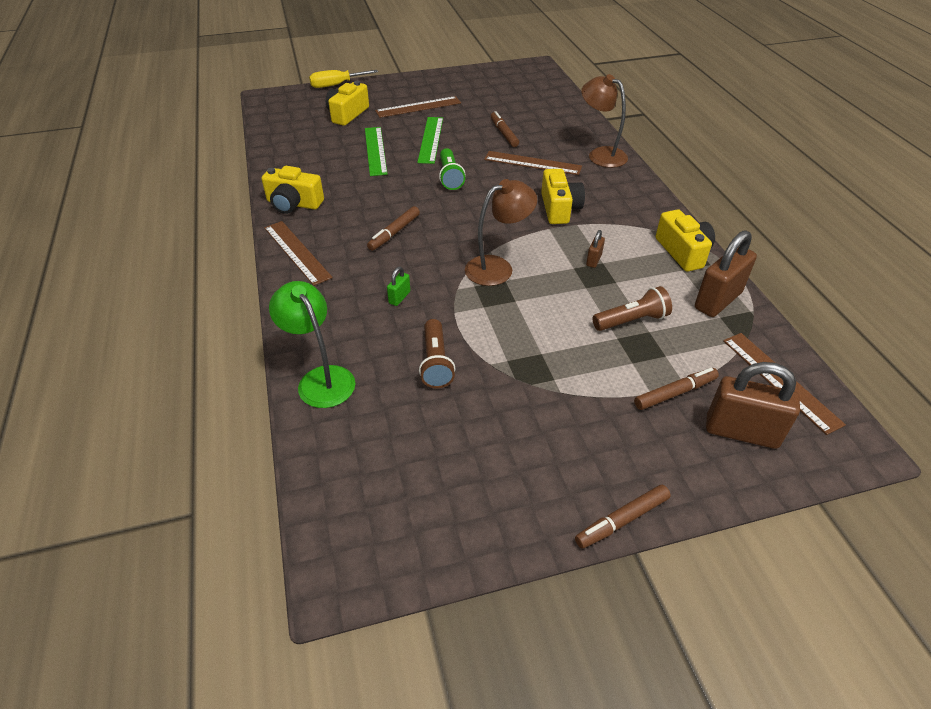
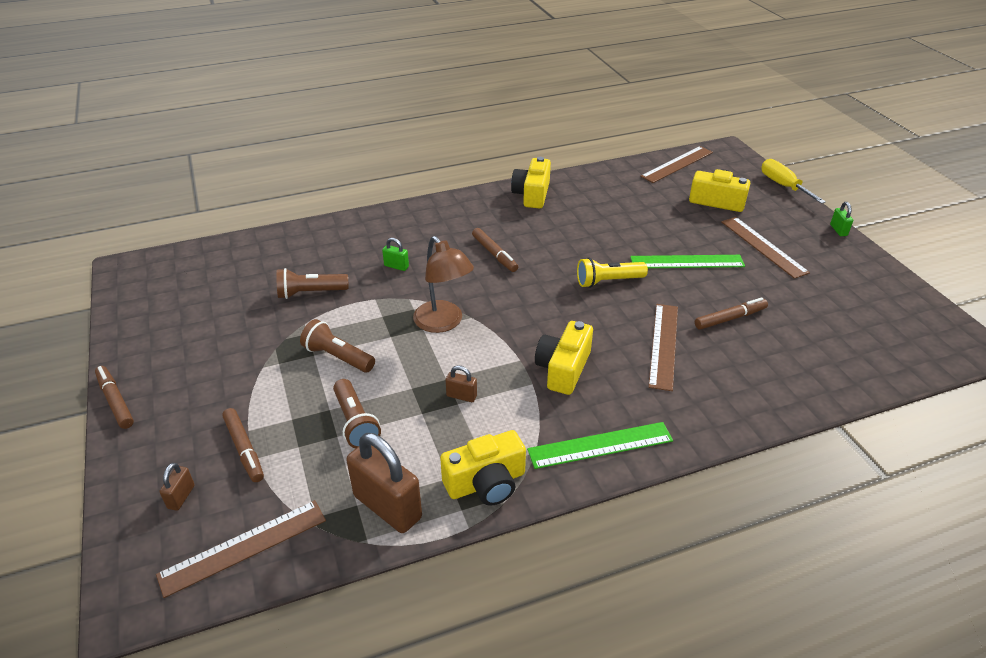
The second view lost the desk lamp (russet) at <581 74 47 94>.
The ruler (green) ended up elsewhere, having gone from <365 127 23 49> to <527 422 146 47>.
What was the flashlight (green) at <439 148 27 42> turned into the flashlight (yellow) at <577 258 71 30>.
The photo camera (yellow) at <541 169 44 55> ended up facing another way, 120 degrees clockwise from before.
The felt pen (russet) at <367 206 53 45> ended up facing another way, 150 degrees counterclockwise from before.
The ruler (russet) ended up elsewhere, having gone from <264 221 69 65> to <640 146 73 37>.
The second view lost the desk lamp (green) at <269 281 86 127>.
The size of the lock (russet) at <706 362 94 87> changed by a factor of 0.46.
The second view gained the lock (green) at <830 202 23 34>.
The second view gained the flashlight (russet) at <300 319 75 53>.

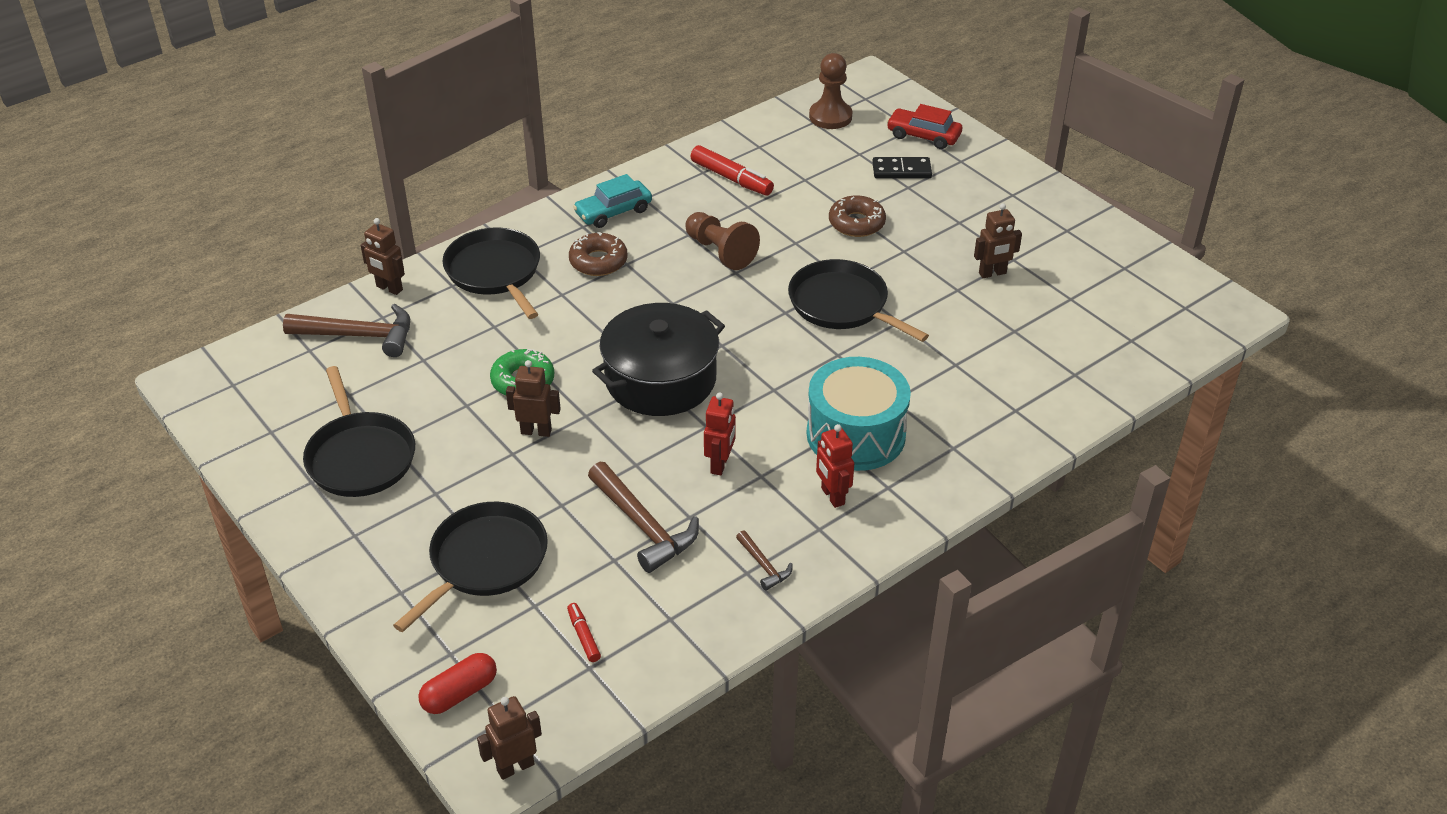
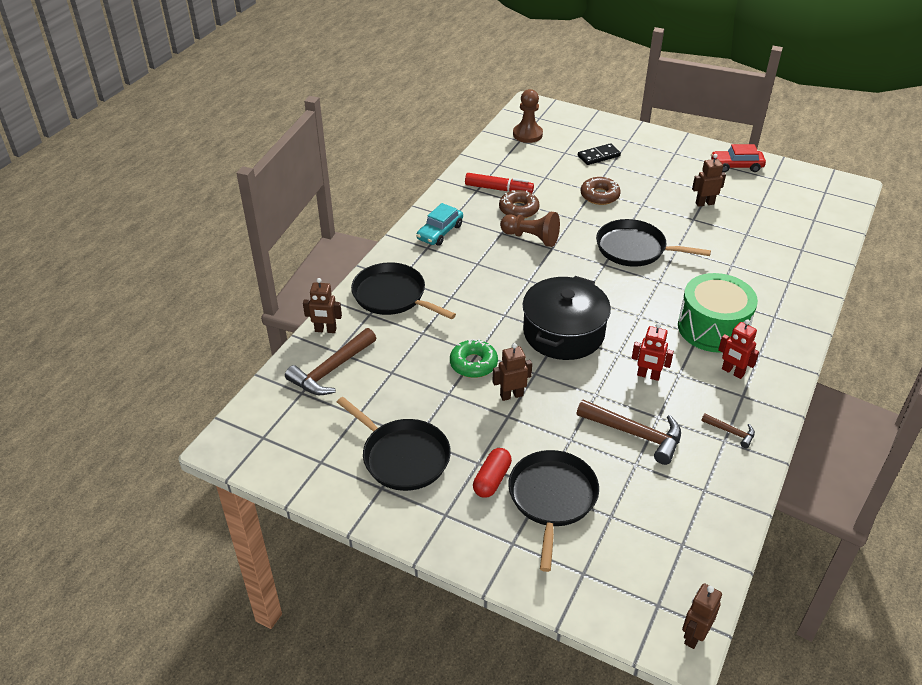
The automobile (scarlet) ended up elsewhere, having gone from <887 104 75 45> to <711 144 55 28>.
The toy robot (russet) at <974 203 48 75> ended up facing another way, 150 degrees counterclockwise from before.
The glazed donut (russet) ended up elsewhere, having gone from <569 232 59 44> to <499 190 41 29>.
The carpenter's hammer (russet) at <283 304 127 53> ended up facing another way, 150 degrees clockwise from before.
What was the drum (teal) at <807 357 104 114> turned into the drum (green) at <678 273 80 80>.
The toy robot (scarlet) at <704 393 32 82> ended up facing another way, 120 degrees clockwise from before.
The second view lost the felt pen (scarlet) at <567 603 34 59>.
The pill shape (scarlet) ended up elsewhere, having gone from <418 653 79 61> to <473 448 39 50>.

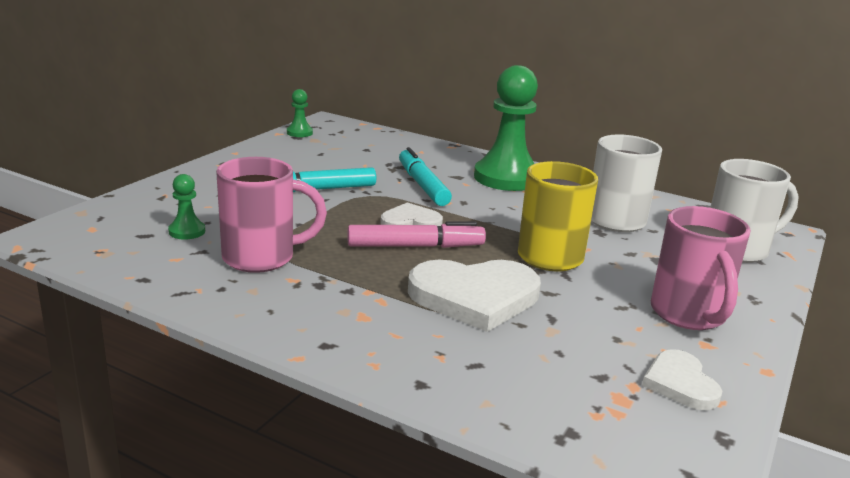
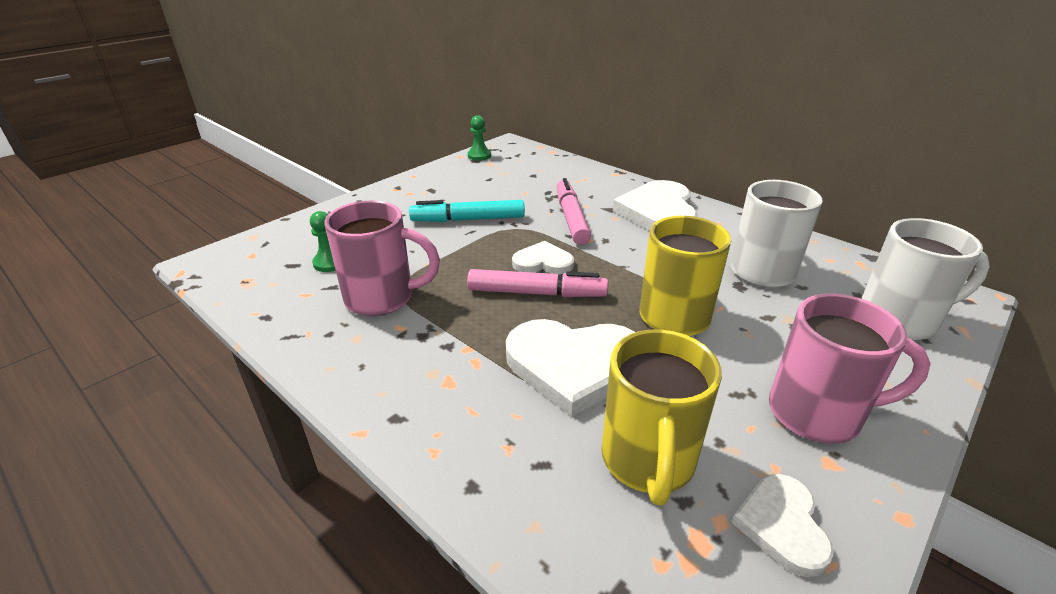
Where the pawn (green) stood at <474 65 64 126>, the love heart (snow-white) came to stand at <613 180 85 51>.
What was the felt pen (teal) at <399 147 53 59> turned into the felt pen (rosy) at <556 178 35 67>.
The tea mug (rosy) at <651 206 100 124> ended up facing another way, 90 degrees counterclockwise from before.
The second view gained the tea mug (yellow) at <602 329 120 176>.

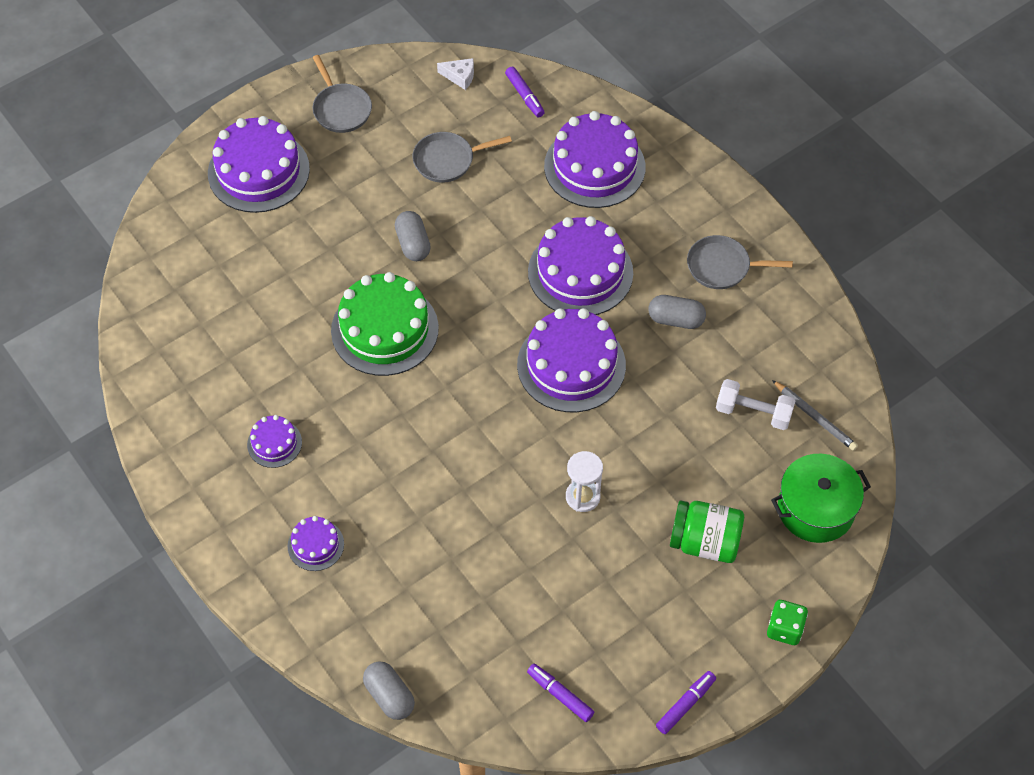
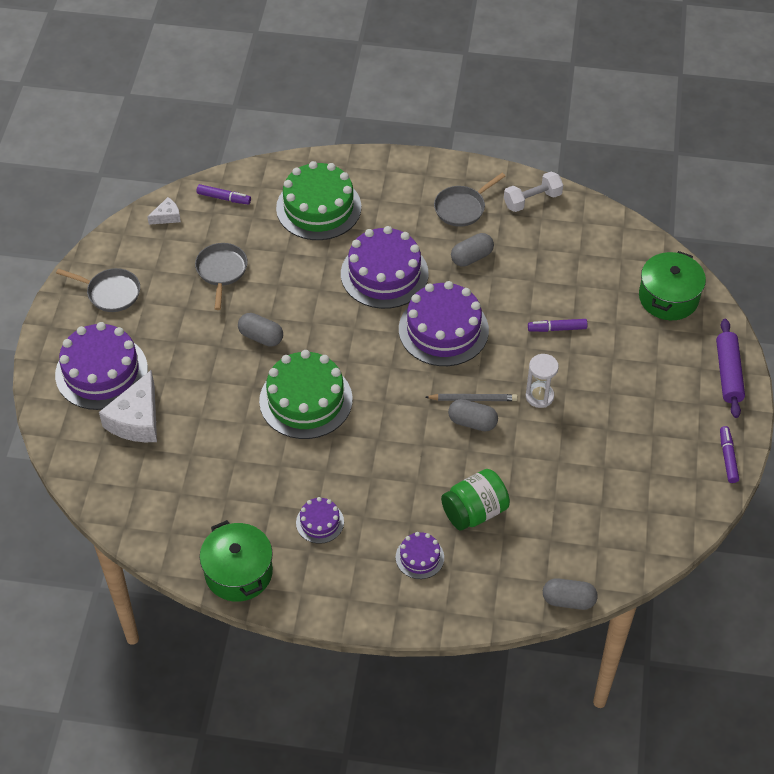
What was the gateau (royal purple) at <544 111 101 97> turned into the gateau (green) at <276 161 85 79>.
The skillet (grey) at <412 132 100 51> ended up facing another way, 150 degrees clockwise from before.
The hand weight (snow-white) ended up elsewhere, having gone from <716 379 79 51> to <504 172 59 40>.
The lead pencil (grey) ended up elsewhere, having gone from <772 380 86 71> to <425 394 93 7>.
The jar (green) ended up elsewhere, having gone from <670 501 74 62> to <441 469 69 62>.
Where the die (green) stood at <767 600 41 45>, the pastry roller (royal purple) came to stand at <716 319 29 99>.
The felt pen (royal purple) ended up elsewhere, having gone from <527 664 67 58> to <528 319 59 13>.
The second view gained the cheese (snow-white) at <99 370 58 72>.
The second view gained the pill shape (grey) at <448 399 50 32>.
The second view gained the pot (green) at <200 520 73 82>.

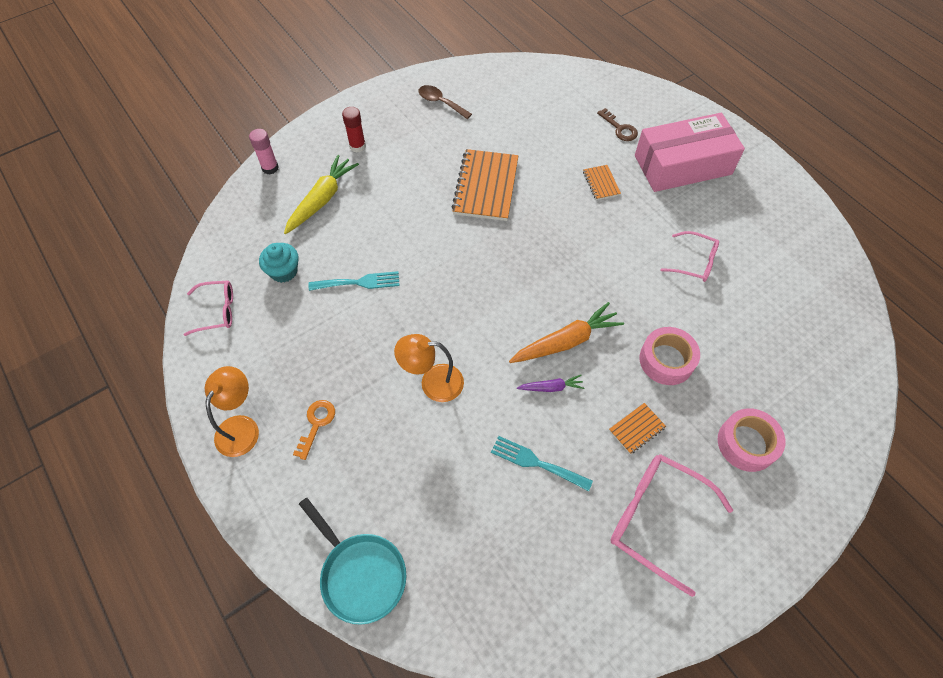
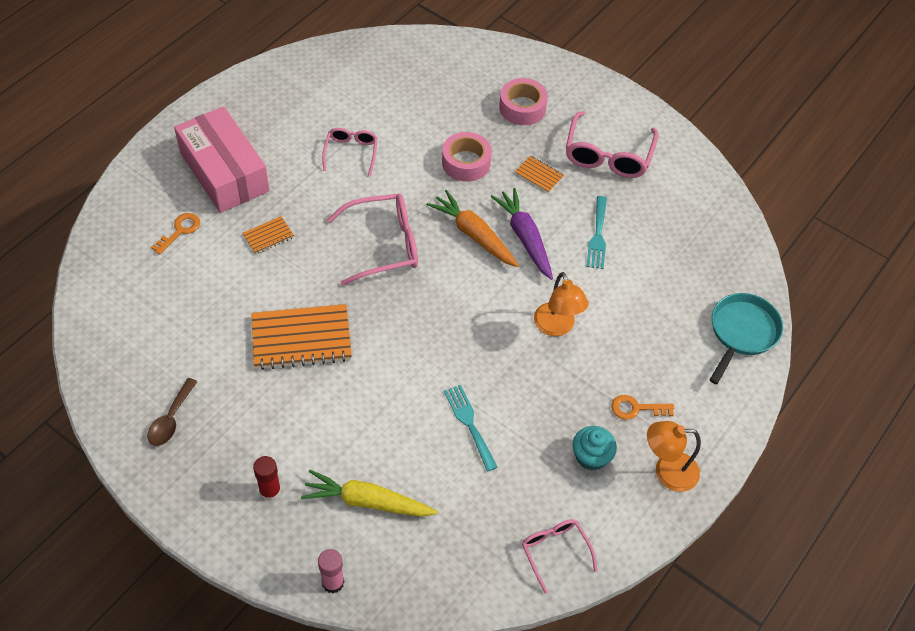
What was the latchkey (russet) at <597 108 41 33> turned into the latchkey (orange-coloured) at <151 213 49 42>.
The muffin (teal) ended up elsewhere, having gone from <259 243 40 40> to <573 426 44 45>.
The size of the toy carrot (royal purple) at <517 375 67 17> changed by a factor of 1.91.
The second view gained the eyeglasses (rosy) at <327 194 91 92>.

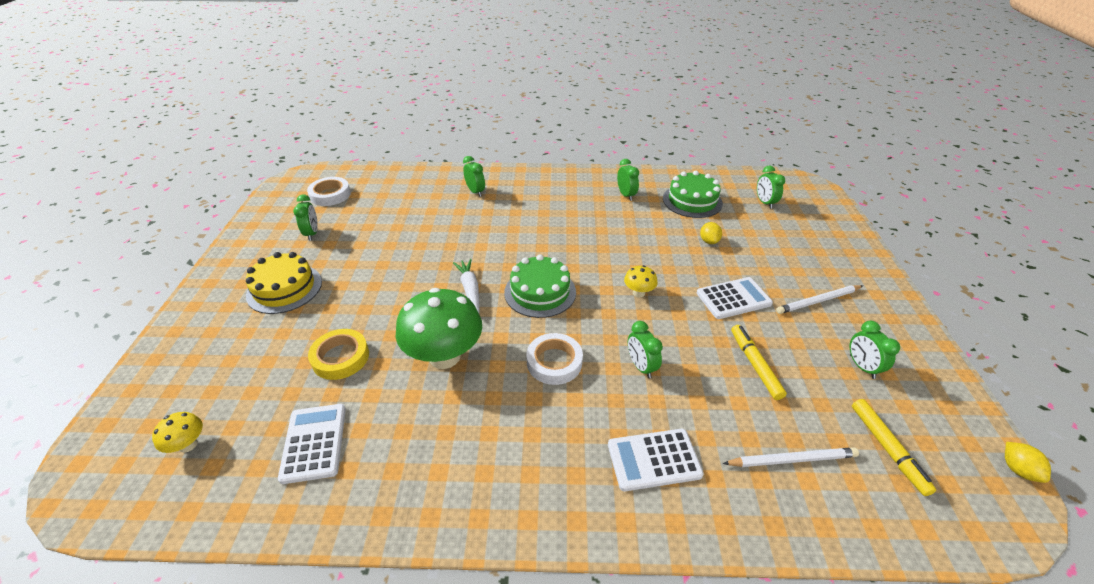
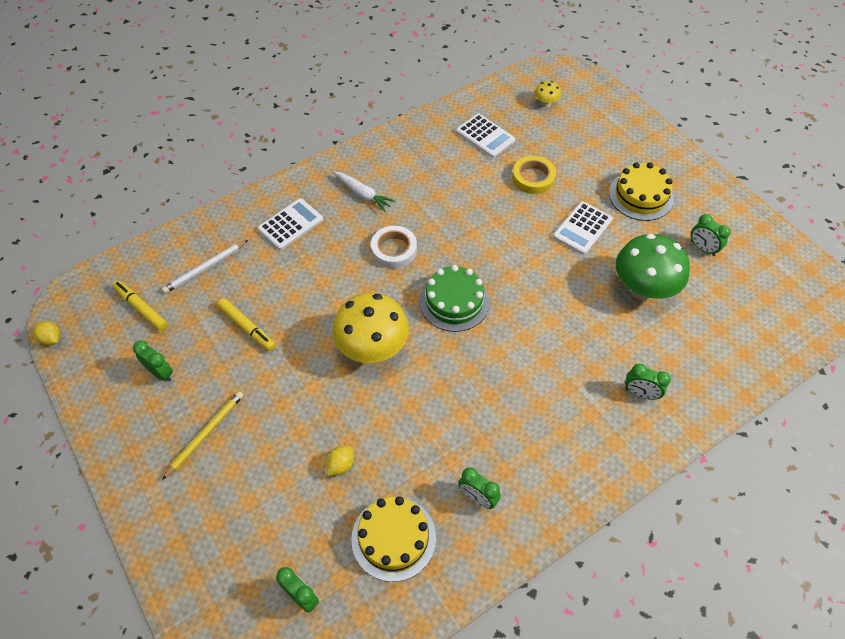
What was the gateau (green) at <663 171 60 47> turned into the gateau (yellow) at <351 496 85 86>.
The second view lost the tape (snow-white) at <307 177 44 29>.
The lemon (yellow) at <700 222 22 22> ended up facing another way, 75 degrees clockwise from before.
The toy carrot (snow-white) ended up elsewhere, having gone from <453 259 26 54> to <333 172 63 40>.
The size of the fungus (yellow) at <624 265 34 33> changed by a factor of 2.22.
The adding machine (snow-white) ended up elsewhere, having gone from <697 277 76 42> to <553 201 60 54>.
What was the lead pencil (snow-white) at <776 285 87 29> turned into the lead pencil (yellow) at <162 391 82 89>.
The fungus (green) ended up elsewhere, having gone from <396 288 86 81> to <616 234 74 67>.
The second view lost the bedside clock (green) at <628 321 35 57>.

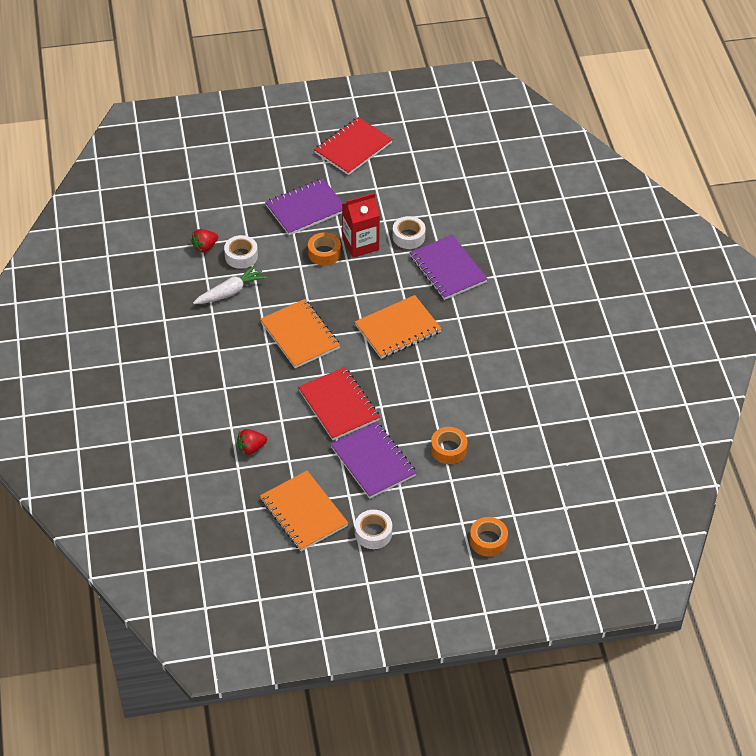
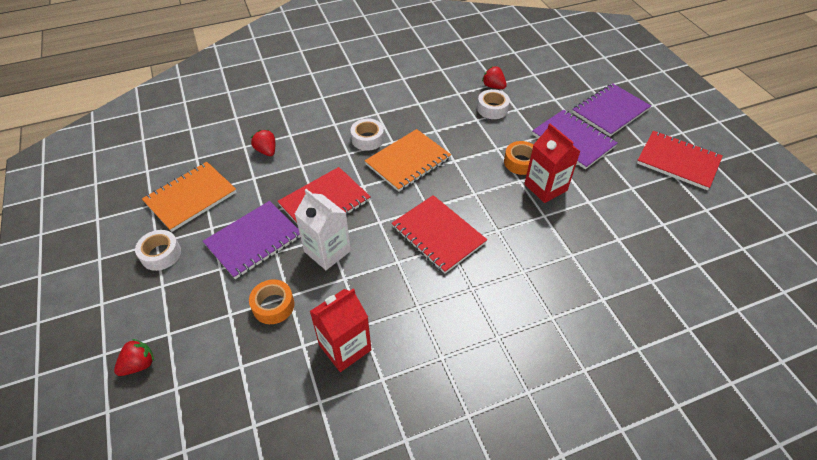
The tape (snow-white) ended up elsewhere, having gone from <393 216 32 33> to <350 119 34 32>.
The notepad (royal purple) ended up elsewhere, having gone from <410 235 78 65> to <572 83 79 54>.
The second view lost the toy carrot (snow-white) at <193 265 74 39>.
What was the notepad (orange-coloured) at <355 295 87 64> turned into the notepad (scarlet) at <392 195 95 79>.
Where the tape (orange-coloured) stood at <470 517 38 40>, the berry (scarlet) came to stand at <114 339 40 37>.
The second view gained the carton (snow-white) at <295 189 56 81>.
The second view gained the carton (scarlet) at <310 288 62 84>.

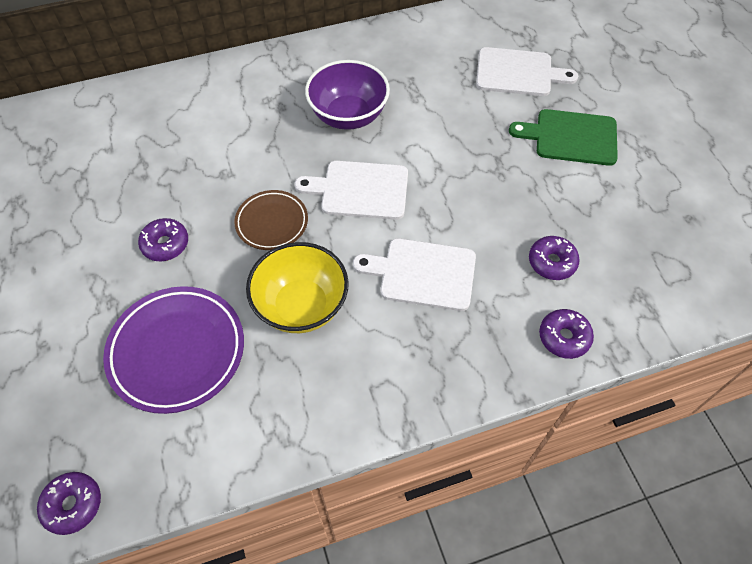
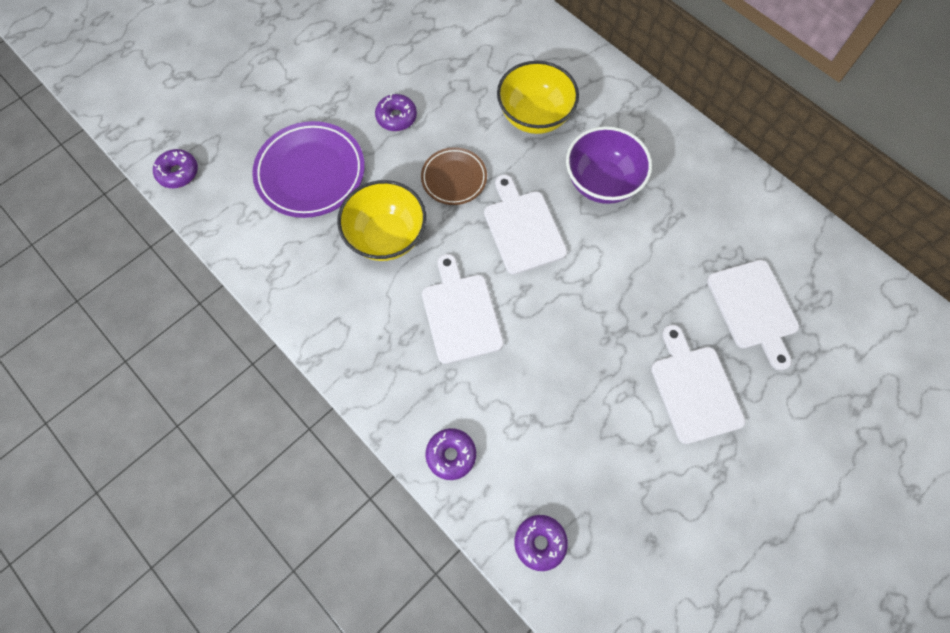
What was the bread board (green) at <509 109 109 57> turned into the bread board (snow-white) at <651 325 94 119>.
The glazed donut (royal purple) ended up elsewhere, having gone from <529 236 51 44> to <514 515 54 56>.
The second view gained the bowl (yellow) at <497 61 82 73>.

